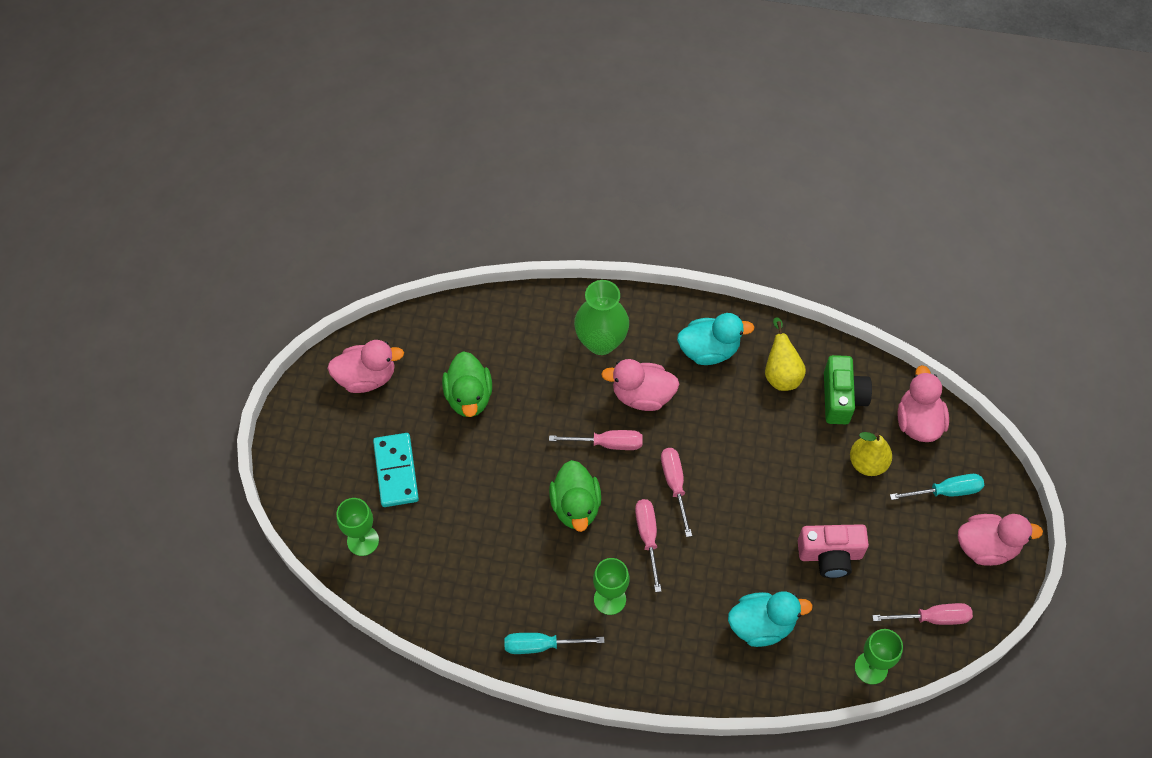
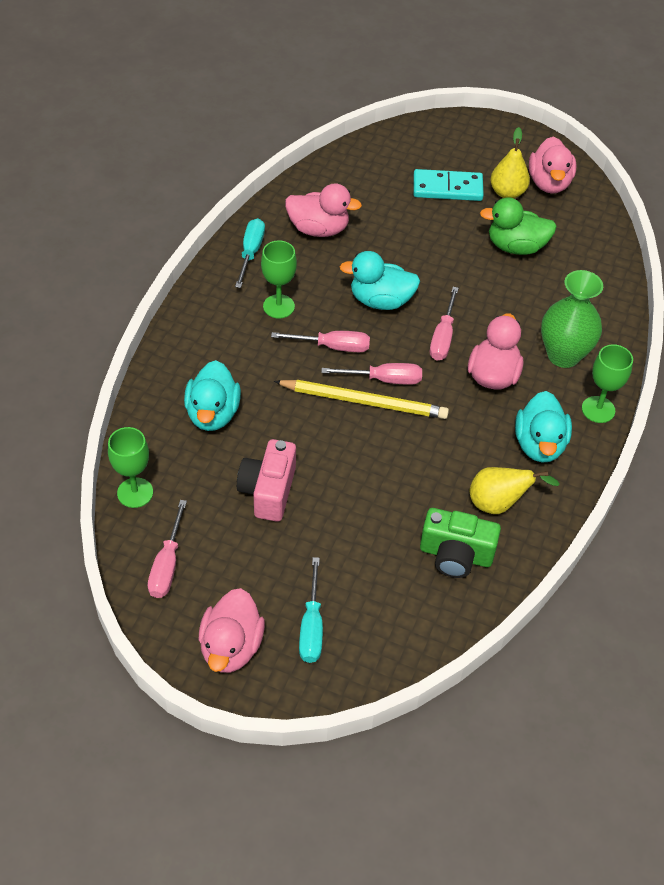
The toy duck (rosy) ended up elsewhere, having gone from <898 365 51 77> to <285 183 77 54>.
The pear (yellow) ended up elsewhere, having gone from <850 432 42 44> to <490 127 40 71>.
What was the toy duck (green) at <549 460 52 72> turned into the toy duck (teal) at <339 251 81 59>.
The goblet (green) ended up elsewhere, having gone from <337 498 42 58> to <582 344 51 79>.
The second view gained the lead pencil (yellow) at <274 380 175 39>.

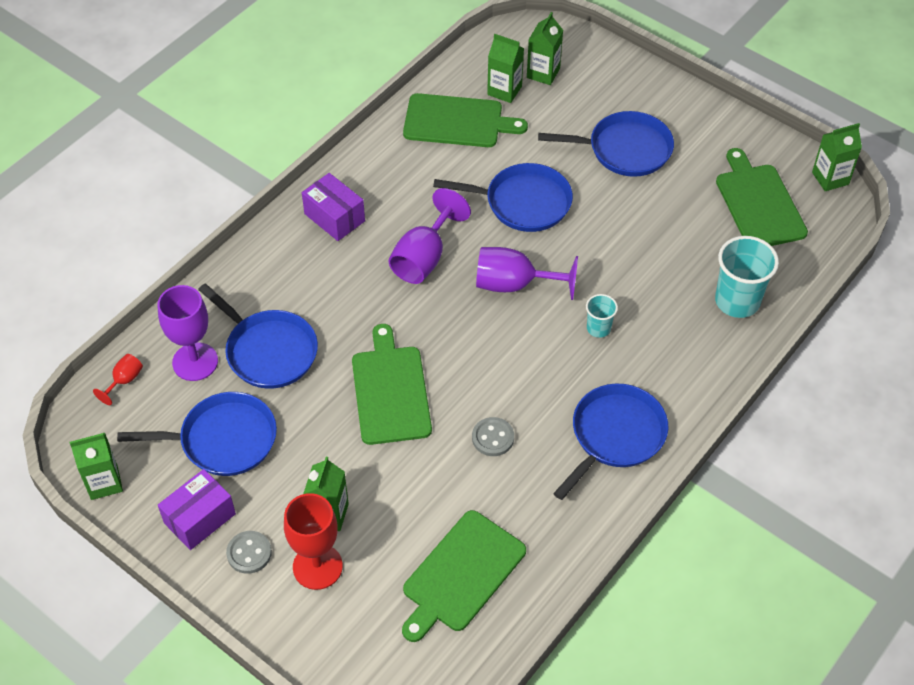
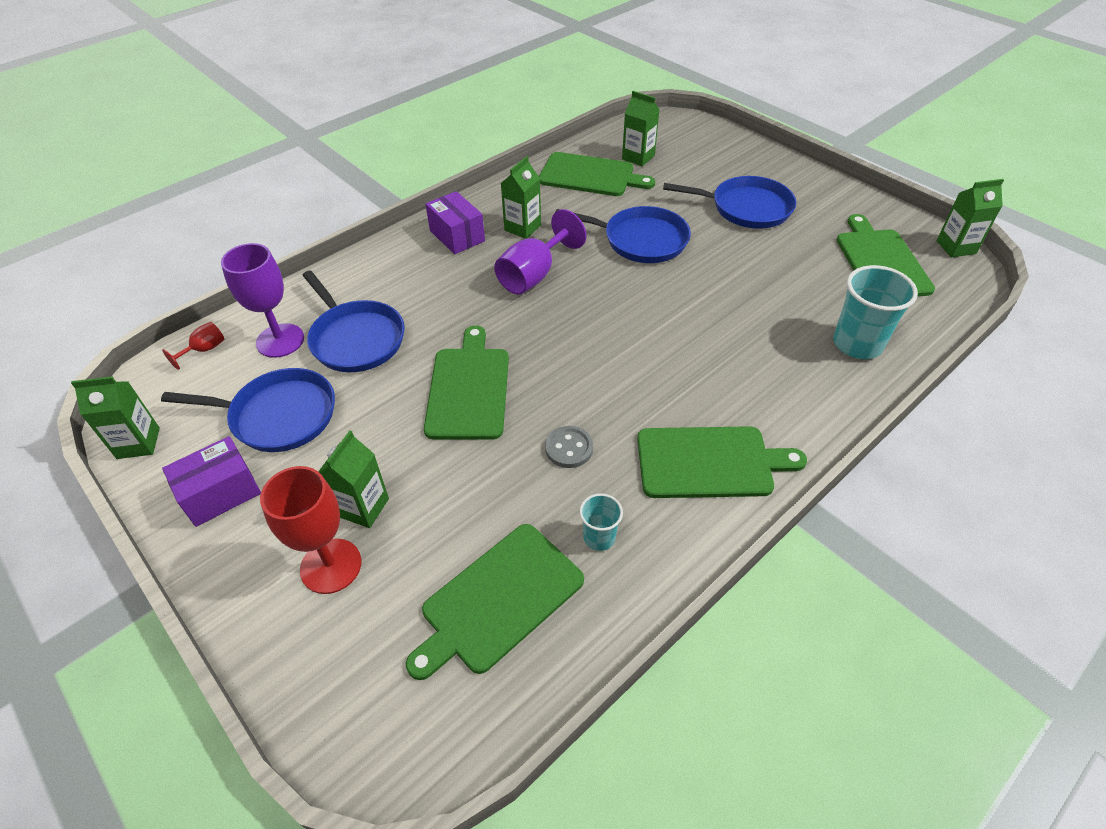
The carton (green) ended up elsewhere, having gone from <527 12 36 73> to <501 156 40 83>.
The second view lost the goblet (royal purple) at <476 247 102 53>.
The tumbler (teal) ended up elsewhere, having gone from <586 294 32 44> to <580 494 43 57>.
Where the skillet (blue) stood at <553 384 115 116>, the bread board (green) came to stand at <637 426 170 72>.
The second view lost the sewing button (grey) at <226 531 46 43>.

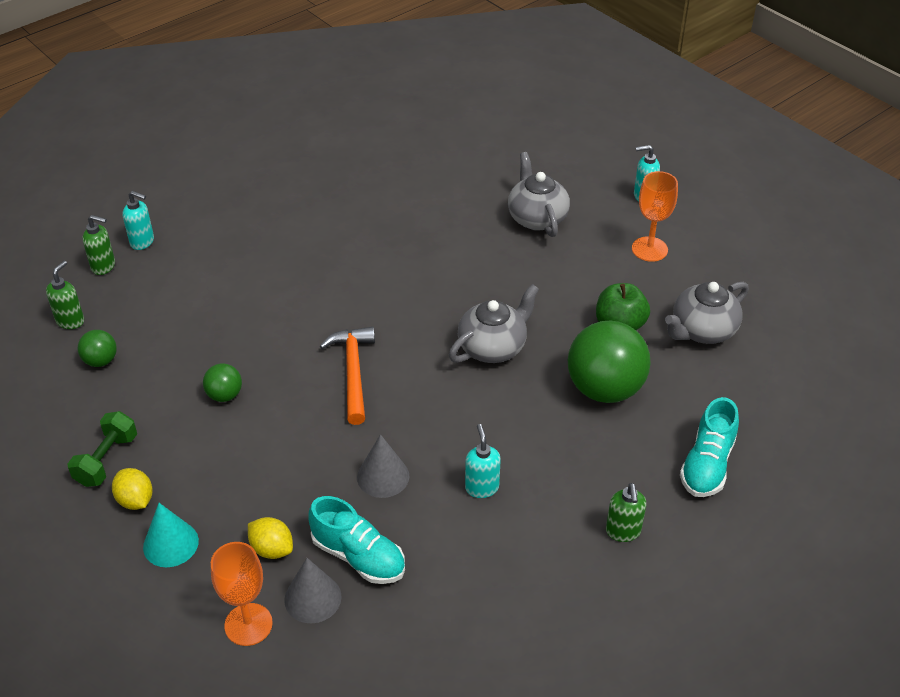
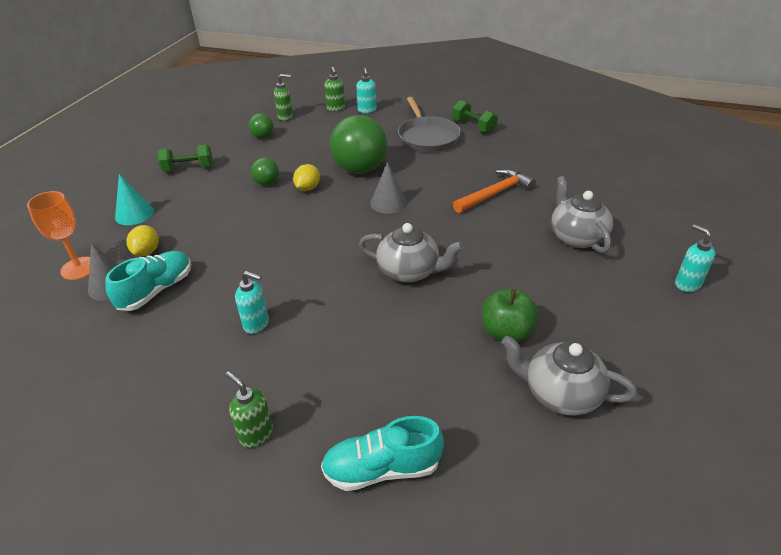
The teapot (grey) at <508 152 62 85> ended up facing another way, 60 degrees counterclockwise from before.
The second view lost the goblet (orange-coloured) at <632 171 46 91>.
The ball (green) ended up elsewhere, having gone from <568 320 83 83> to <330 115 57 59>.
The carpenter's hammer (orange-coloured) ended up elsewhere, having gone from <320 327 55 98> to <453 169 83 44>.
The soap pump (teal) at <465 424 36 74> ended up facing another way, 60 degrees clockwise from before.
The cone shape (grey) ended up elsewhere, having gone from <357 434 52 64> to <370 162 37 52>.
The lemon (yellow) ended up elsewhere, having gone from <112 468 41 42> to <293 164 27 27>.
The soap pump (green) at <606 483 40 59> ended up facing another way, 75 degrees clockwise from before.
The lace-up shoe (teal) at <309 496 96 88> ended up facing another way, 150 degrees counterclockwise from before.
The second view gained the skillet (grey) at <398 97 63 55>.
The second view gained the hand weight (green) at <452 100 46 34>.

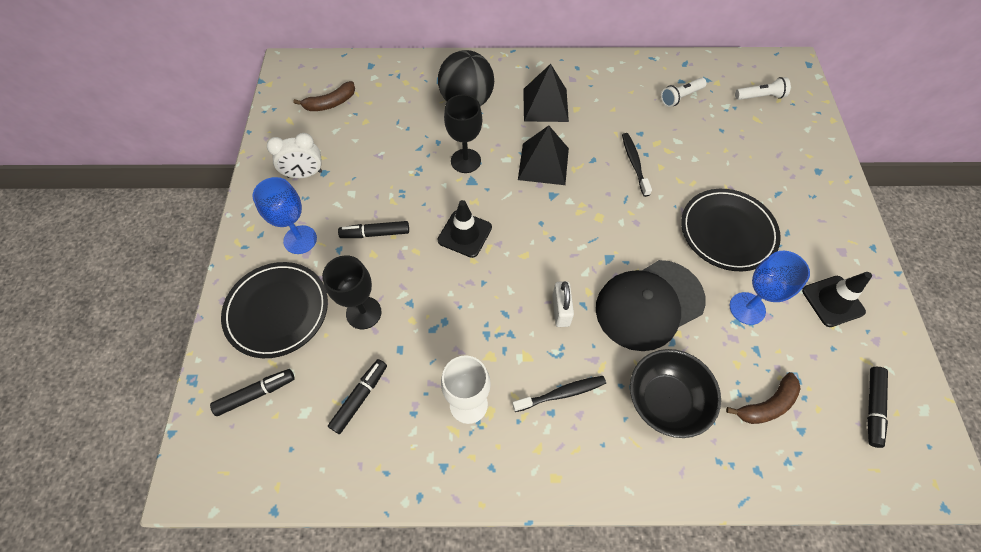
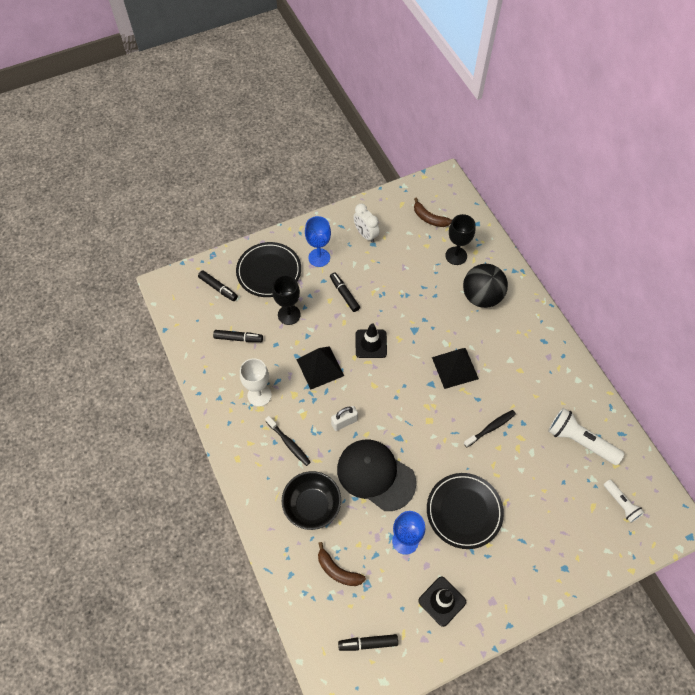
The pyramid shape (jet-black) ended up elsewhere, having gone from <523 64 46 58> to <296 346 48 44>.
The size of the flashlight (snow-white) at <661 77 46 30> changed by a factor of 1.70.
The goblet (jet-black) ended up elsewhere, having gone from <444 94 38 79> to <445 214 31 51>.

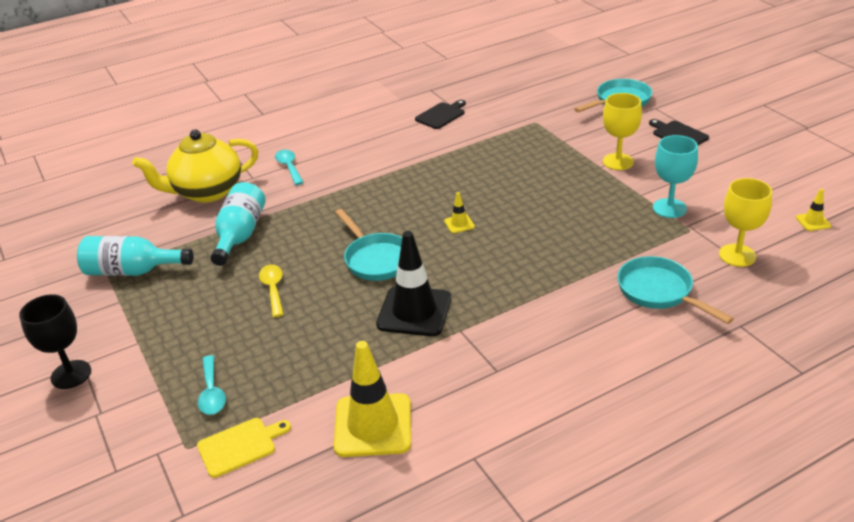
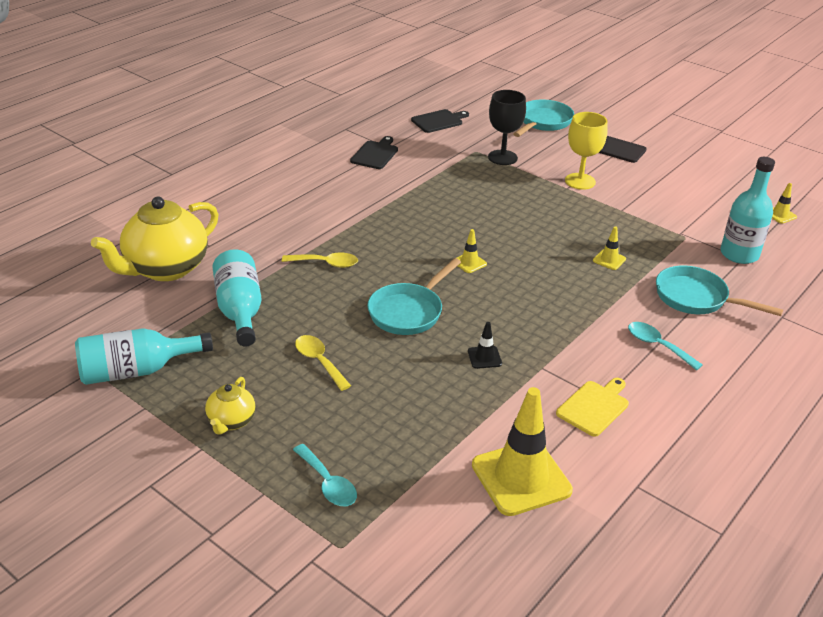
The second view lost the goblet (teal) at <653 135 45 83>.
The tablespoon (teal) ended up elsewhere, having gone from <275 150 29 35> to <628 322 75 49>.
Where the goblet (yellow) stood at <719 178 53 89>, the drink bottle (teal) came to stand at <720 157 55 107>.
The skillet (teal) at <335 209 67 72> ended up facing another way, 90 degrees clockwise from before.
The size of the road cone (jet-black) at <376 231 75 105> changed by a factor of 0.44.
The goblet (jet-black) ended up elsewhere, having gone from <19 294 72 95> to <488 90 38 75>.
The bread board (yellow) ended up elsewhere, having gone from <197 418 94 60> to <556 378 73 59>.
The second view gained the bread board (jet-black) at <411 109 58 24>.
The second view gained the road cone (yellow) at <593 226 33 44>.
The second view gained the tablespoon (yellow) at <282 253 76 15>.
The second view gained the teapot (yellow) at <205 377 51 58>.

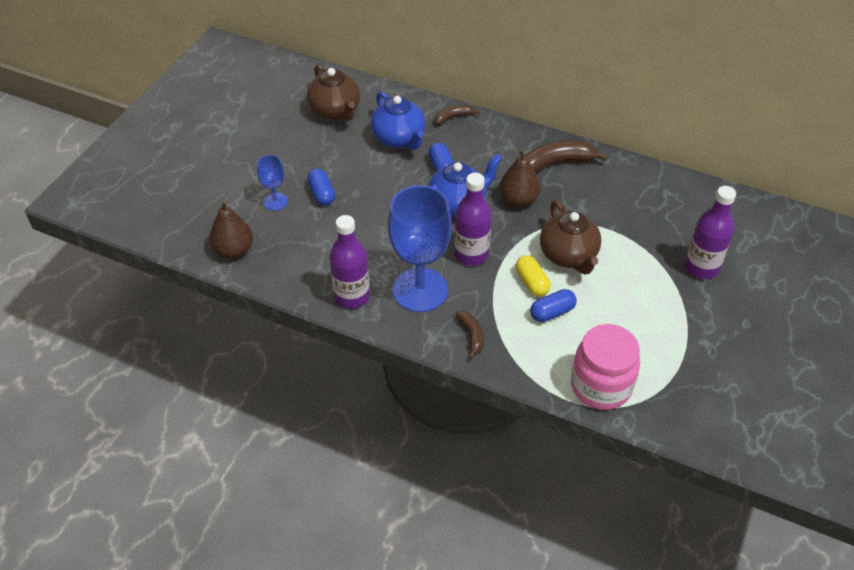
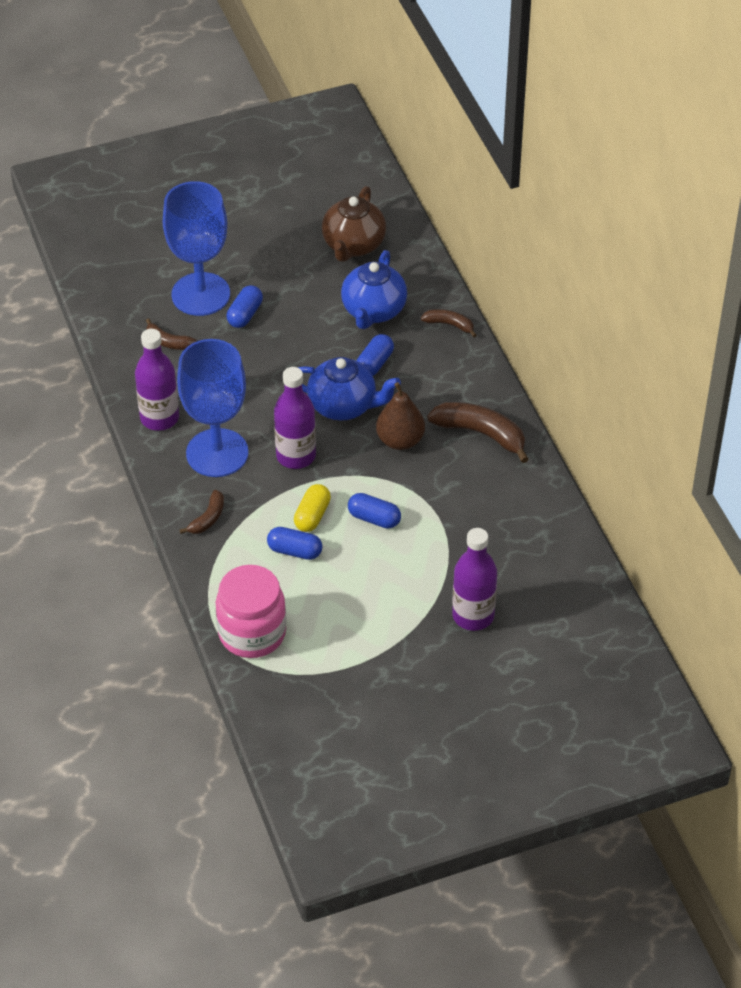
The size of the goblet (blue) at <257 155 31 56> changed by a factor of 2.11.
The second view lost the pear (russet) at <209 200 44 58>.
Where the teapot (russet) stood at <540 200 61 74>, the pill shape (blue) came to stand at <348 493 53 36>.
The second view gained the banana fruit (russet) at <146 318 51 32>.

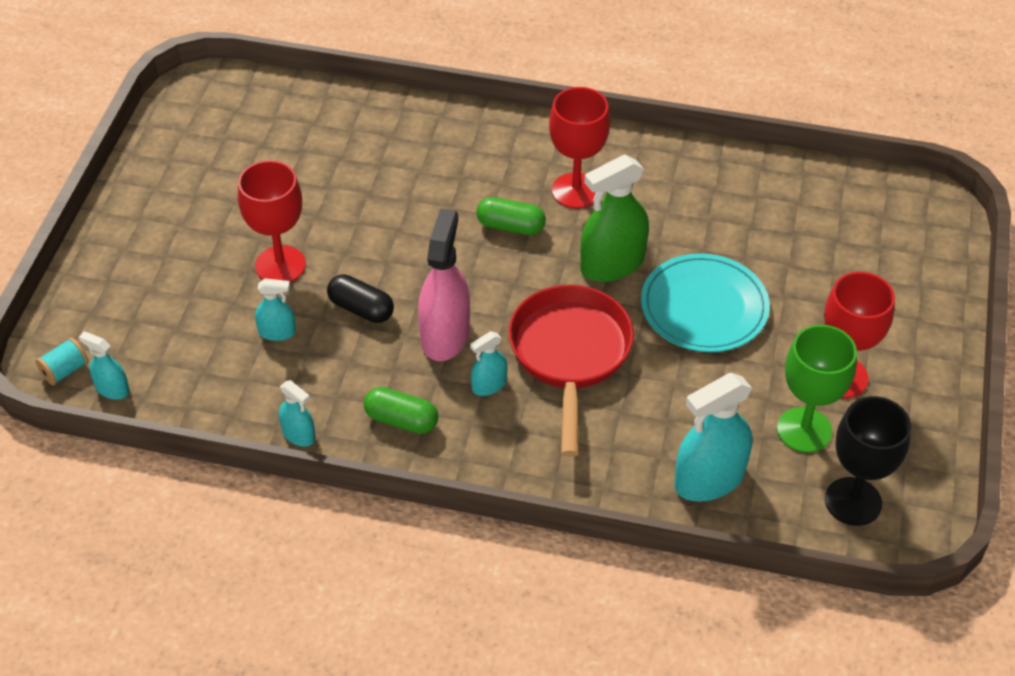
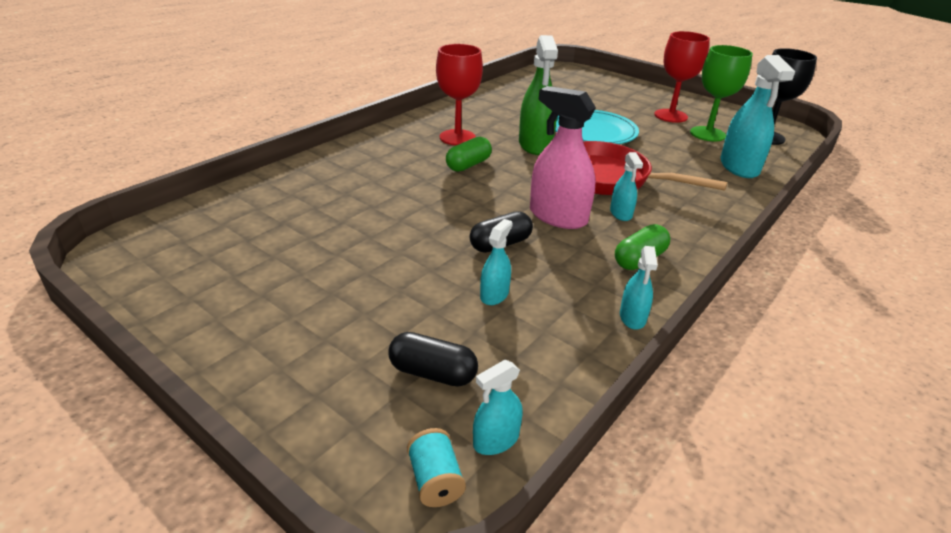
The second view lost the goblet (scarlet) at <238 160 68 122>.
The sprayer (teal) at <279 380 36 67> ended up facing another way, 120 degrees clockwise from before.
The second view gained the pill shape (jet-black) at <388 332 90 54>.

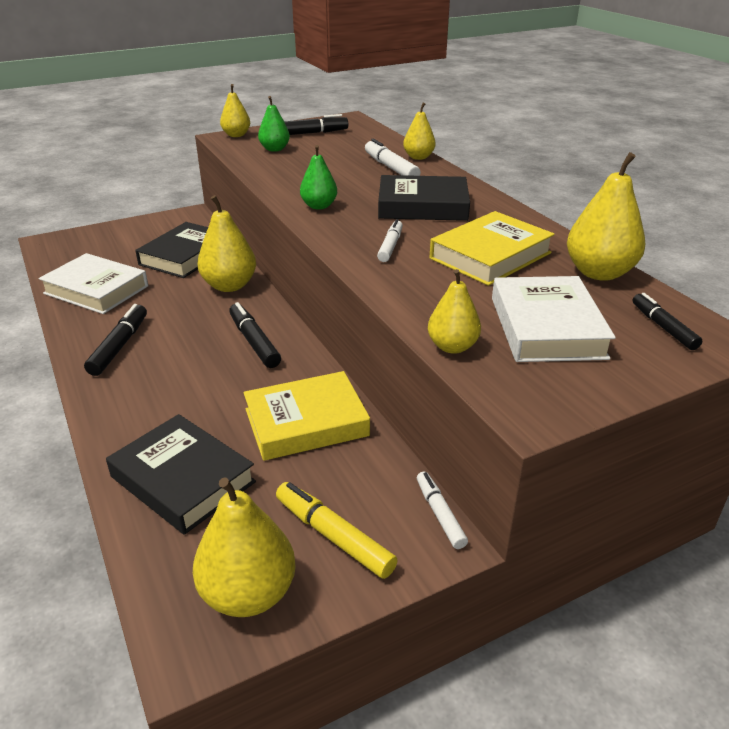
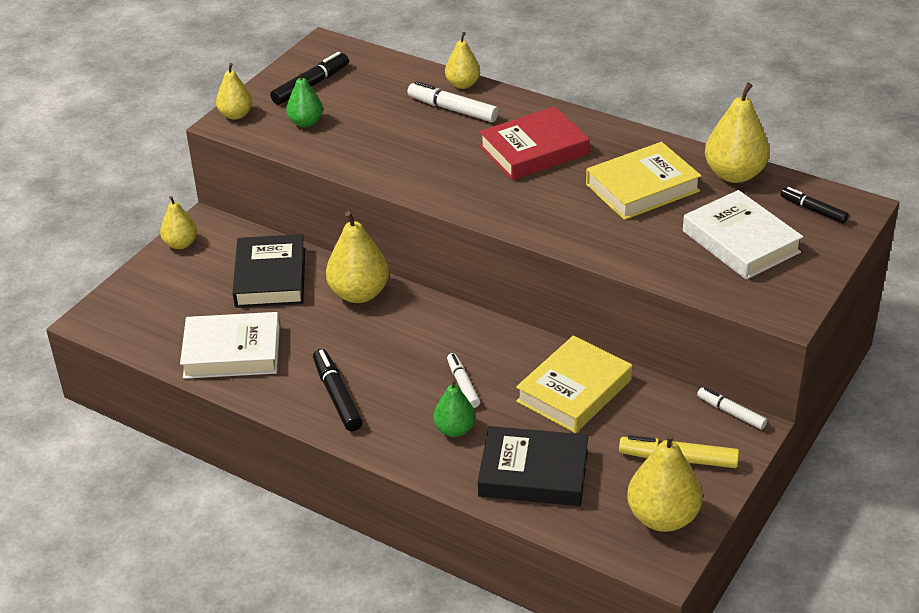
The pear (green) ended up elsewhere, having gone from <300 145 37 65> to <433 379 42 58>.
What was the hardback (jet-black) at <378 175 92 46> turned into the hardback (scarlet) at <479 107 110 73>.
The hardback (yellow) at <430 211 125 75> ended up facing another way, 45 degrees clockwise from before.
The felt pen (snow-white) ended up elsewhere, having gone from <377 219 26 43> to <447 353 33 55>.
The pear (yellow) ended up elsewhere, having gone from <428 269 53 85> to <160 196 37 53>.
The second view lost the felt pen (jet-black) at <229 302 52 66>.

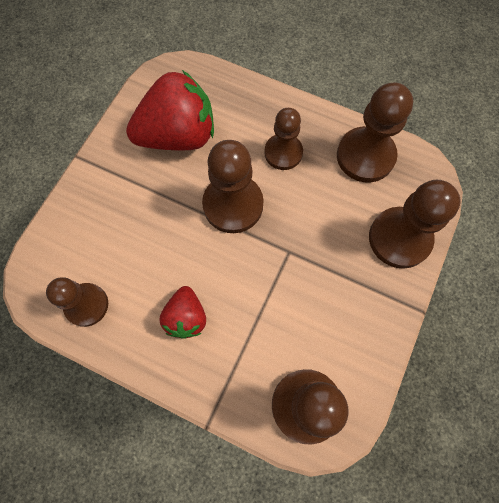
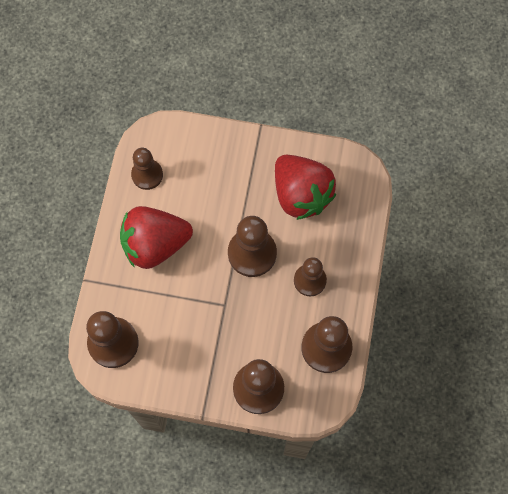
The size of the berry (scarlet) at <160 286 46 53> changed by a factor of 1.86.

